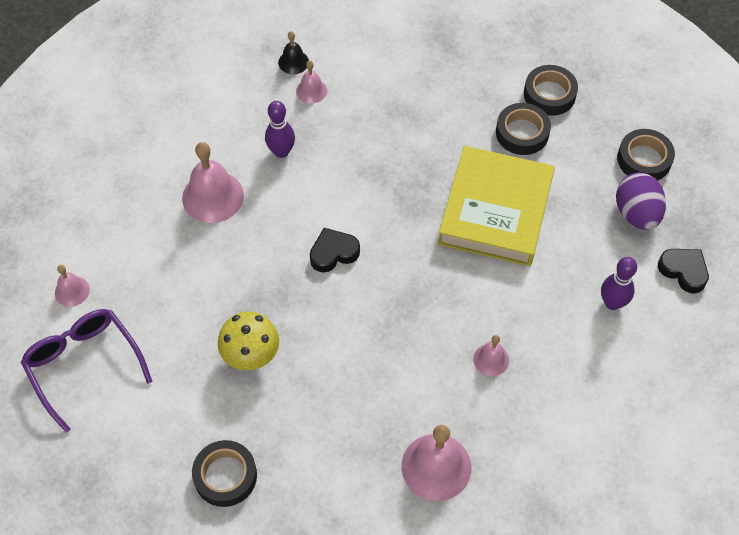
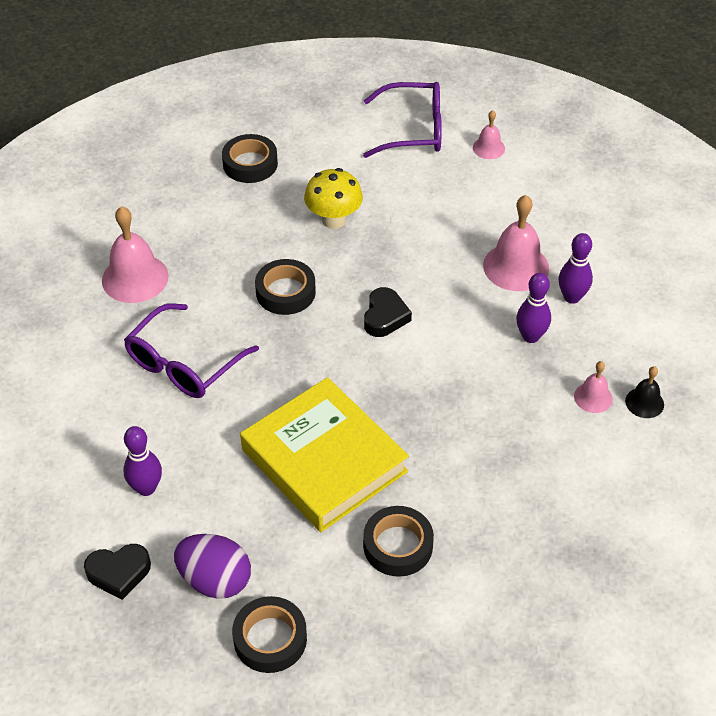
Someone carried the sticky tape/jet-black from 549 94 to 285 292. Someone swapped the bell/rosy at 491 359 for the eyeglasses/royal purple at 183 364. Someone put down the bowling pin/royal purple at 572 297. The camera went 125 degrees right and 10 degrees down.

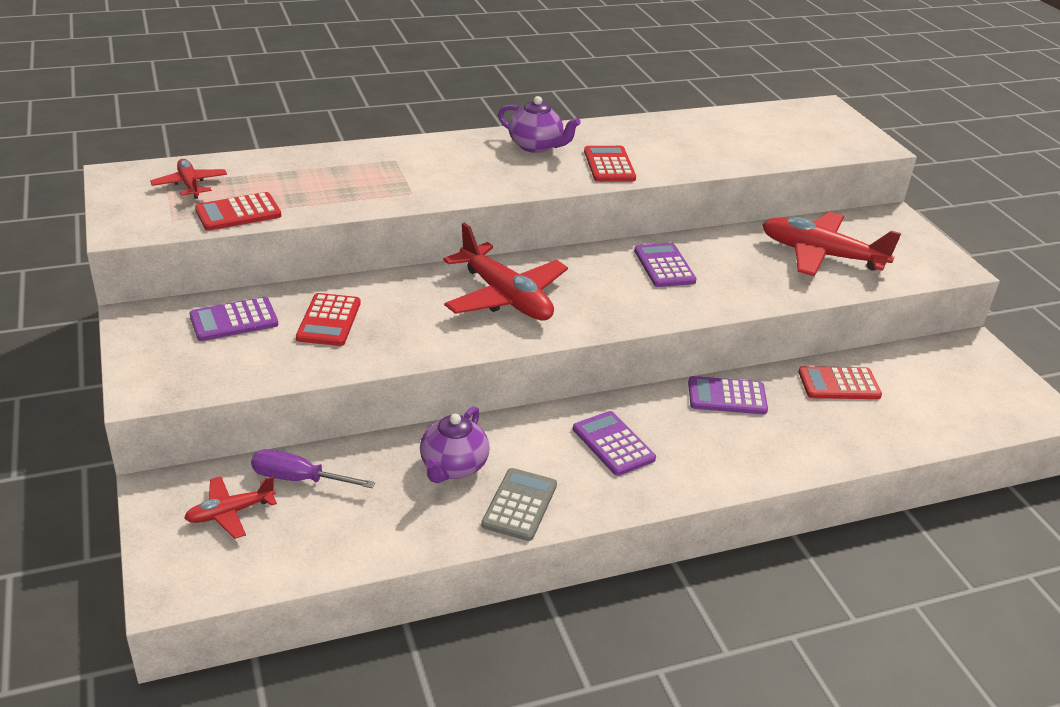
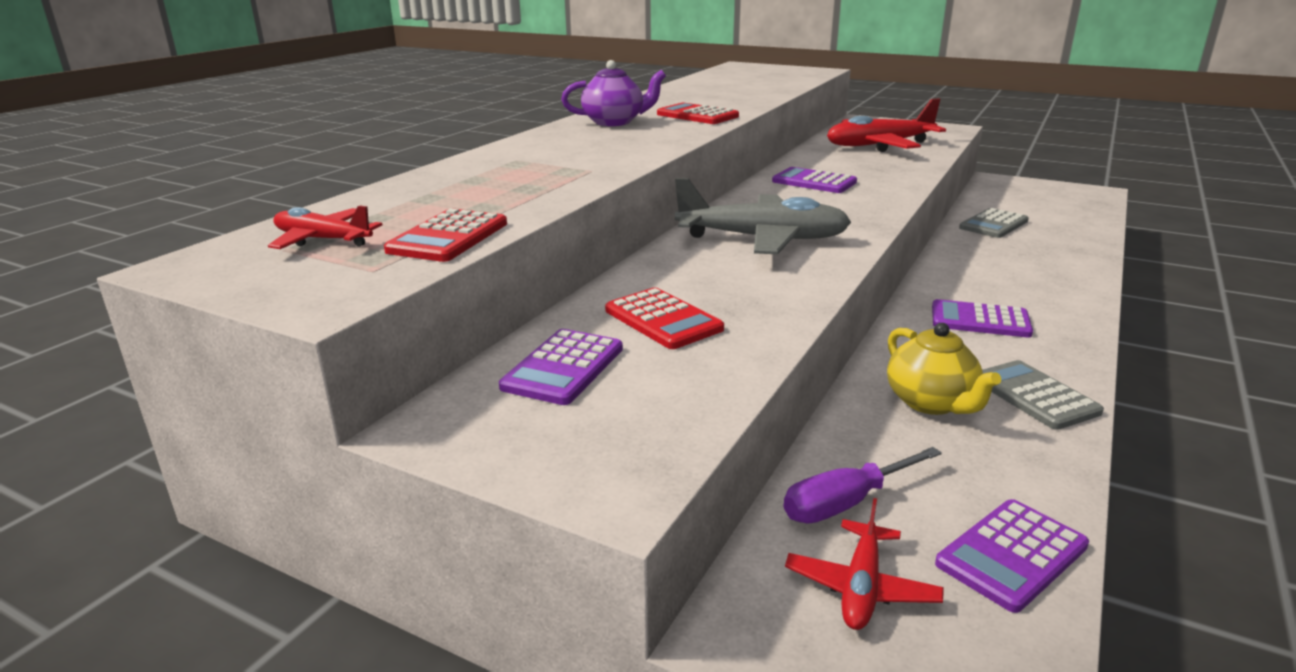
Someone repainted the toy plane/red at 505 297, which became the toy plane/grey at 762 239. Someone repainted the pocket calculator/red at 839 384, which became the pocket calculator/grey at 993 224. Someone carried the pocket calculator/royal purple from 727 396 to 1011 555. Someone repainted the teapot/royal purple at 453 467, which became the teapot/yellow at 931 402. The camera went 40 degrees left and 10 degrees down.

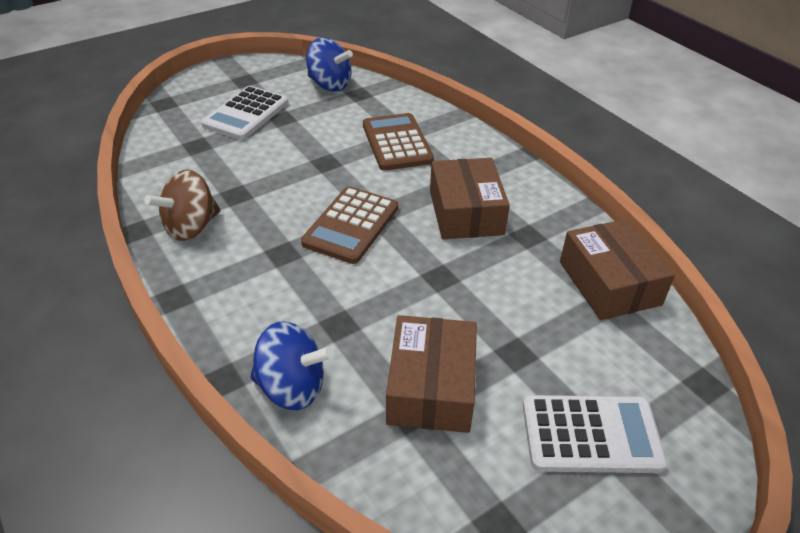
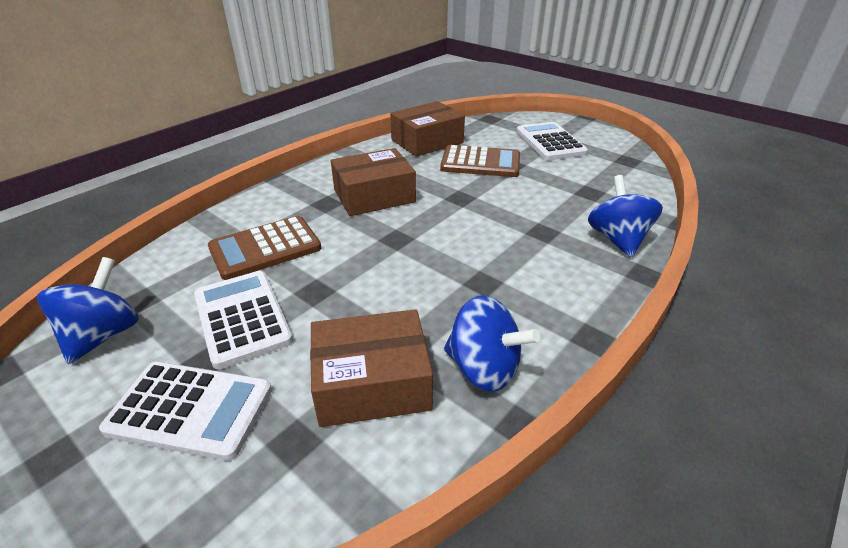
Someone repainted the spinning top/brown at 191 227, which became the spinning top/cobalt at 484 368. Someone carried the pocket calculator/brown from 351 225 to 480 163. Someone carried the parcel/brown from 431 387 to 372 383. Someone put down the pocket calculator/white at 242 318. The camera went 105 degrees left and 5 degrees down.

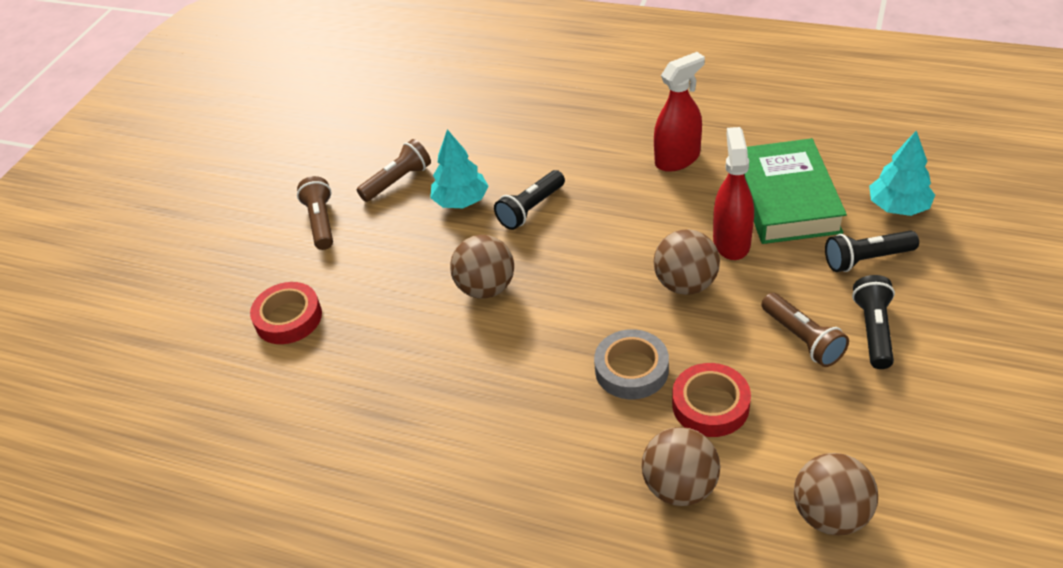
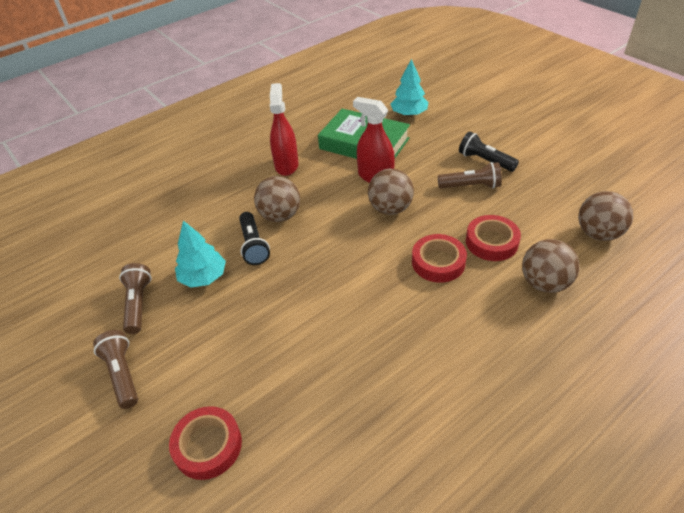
Someone rotated the flashlight/brown at 321 222 by 45 degrees clockwise. Someone took away the flashlight/jet-black at 866 259. Someone carried the play ball/brown from 486 288 to 280 216. Someone repainted the sticky tape/grey at 631 369, which became the sticky tape/red at 438 262. The camera went 60 degrees left and 0 degrees up.

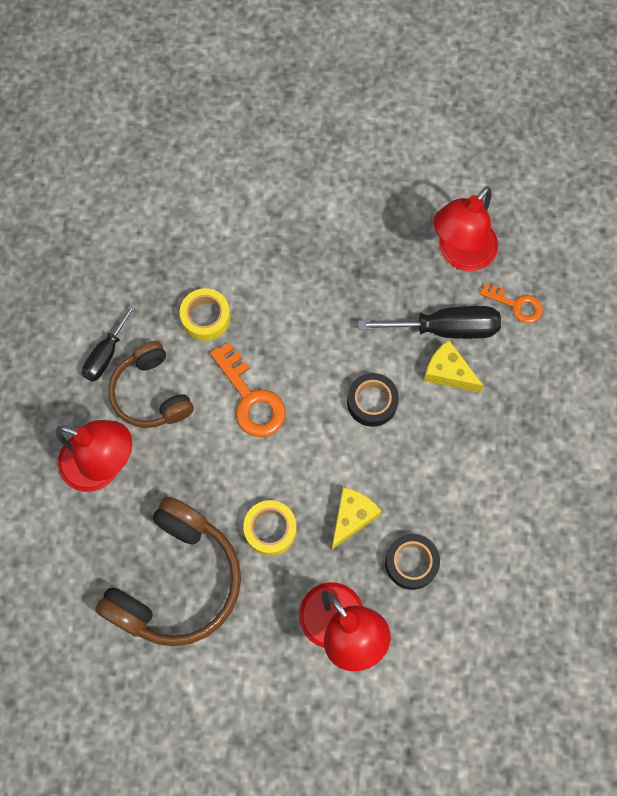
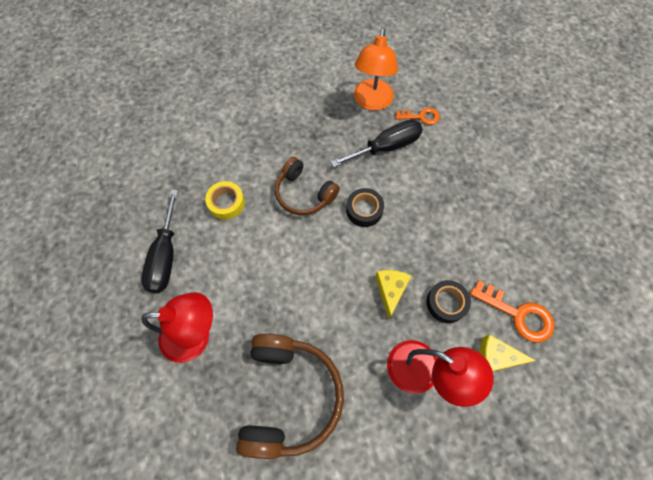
Someone repainted the lamp/red at 460 254, which became the lamp/orange at 371 102. Someone scaled the hand screwdriver/jet-black at 106 354 by 1.58. Someone carried the cheese wedge/yellow from 448 372 to 495 357. Someone carried the headphones/brown from 151 393 to 304 193. Someone carried the door key/orange from 251 398 to 518 314. Someone took away the sticky tape/yellow at 270 529. The camera went 25 degrees left and 5 degrees down.

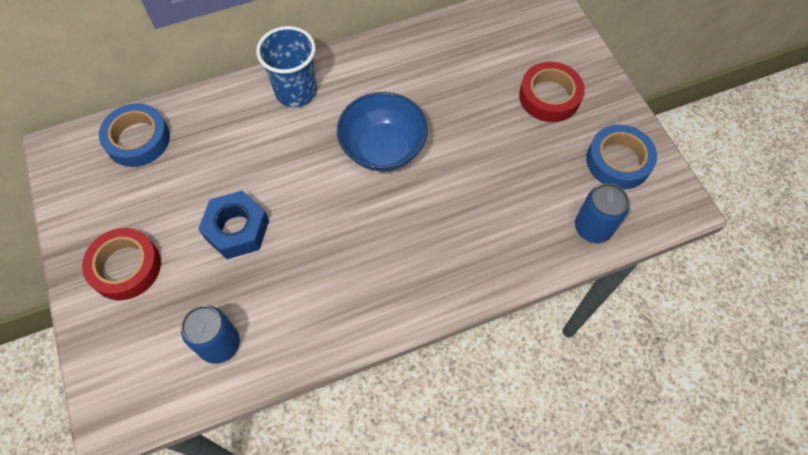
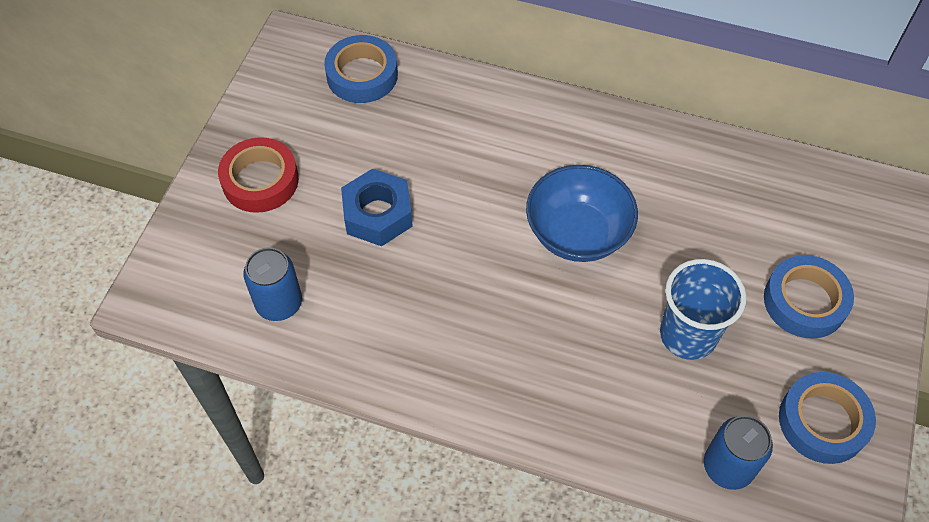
Someone carried the tumbler/cobalt from 296 92 to 688 335. Someone repainted the sticky tape/red at 549 96, which became the sticky tape/cobalt at 804 301. The camera went 40 degrees right and 5 degrees down.

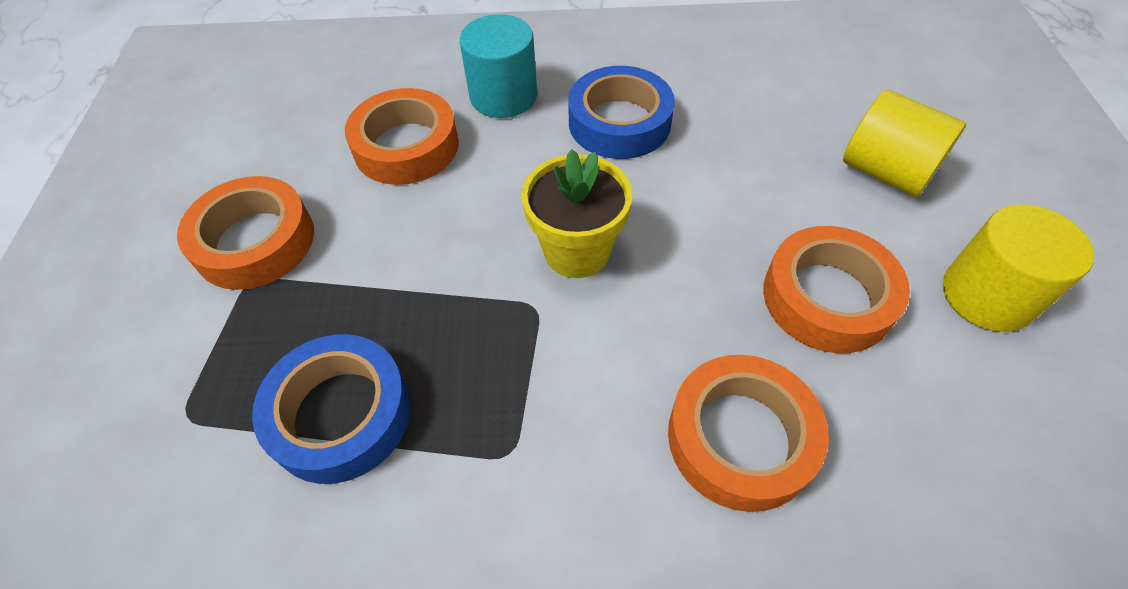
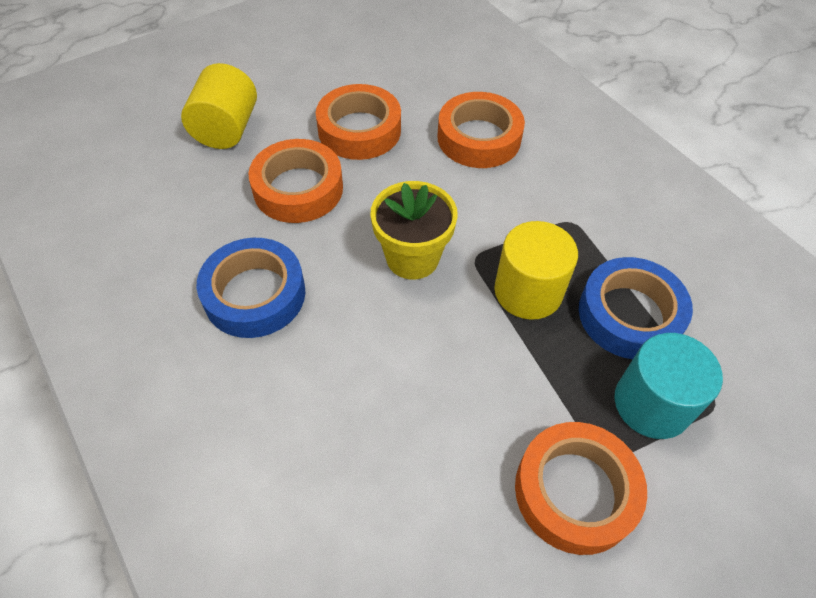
Someone carried the cylinder shape/turquoise from 503 96 to 652 404. Someone carried the sticky tape/orange from 406 146 to 298 188. Someone carried the cylinder shape/yellow from 987 295 to 528 291. The camera went 125 degrees left and 0 degrees up.

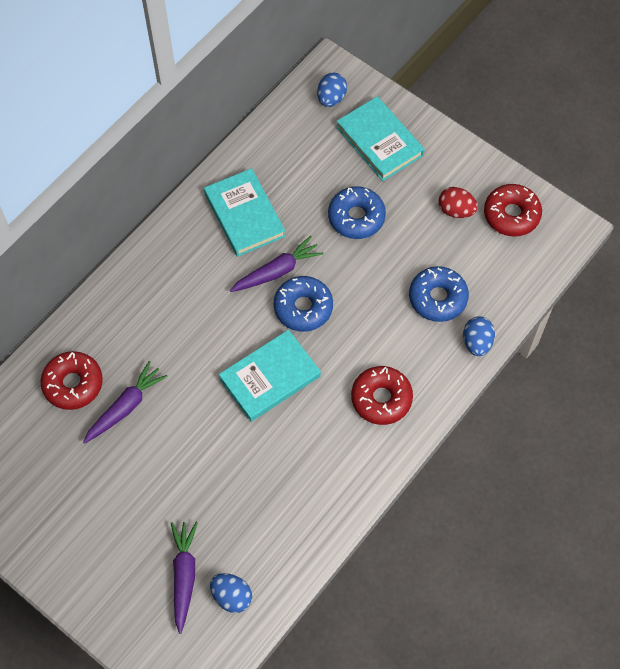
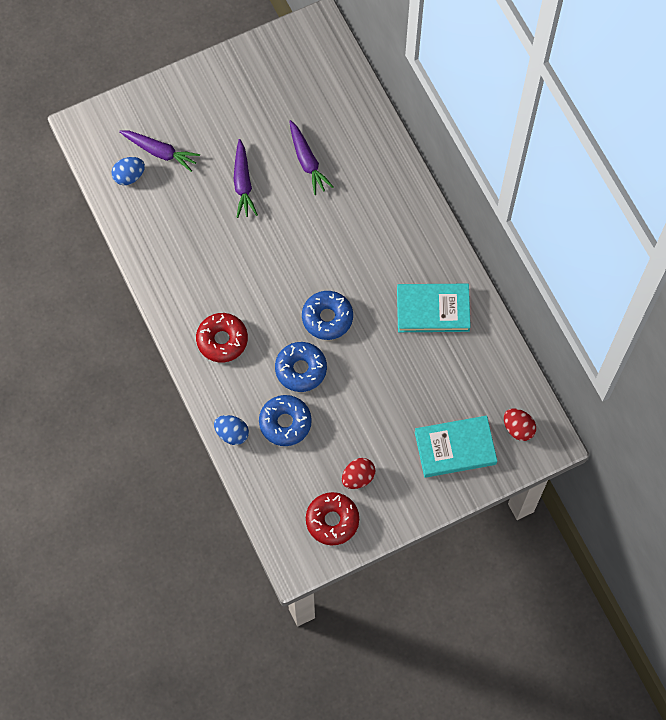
Someone repainted the toy egg/cobalt at 331 98, which became the toy egg/red at 518 428. Someone carried the doughnut/cobalt from 356 217 to 301 369. Someone carried the carrot/royal purple from 277 271 to 243 183. Someone took away the hardcover/turquoise at 270 378. Someone took away the doughnut/red at 73 384. The camera went 115 degrees right and 5 degrees up.

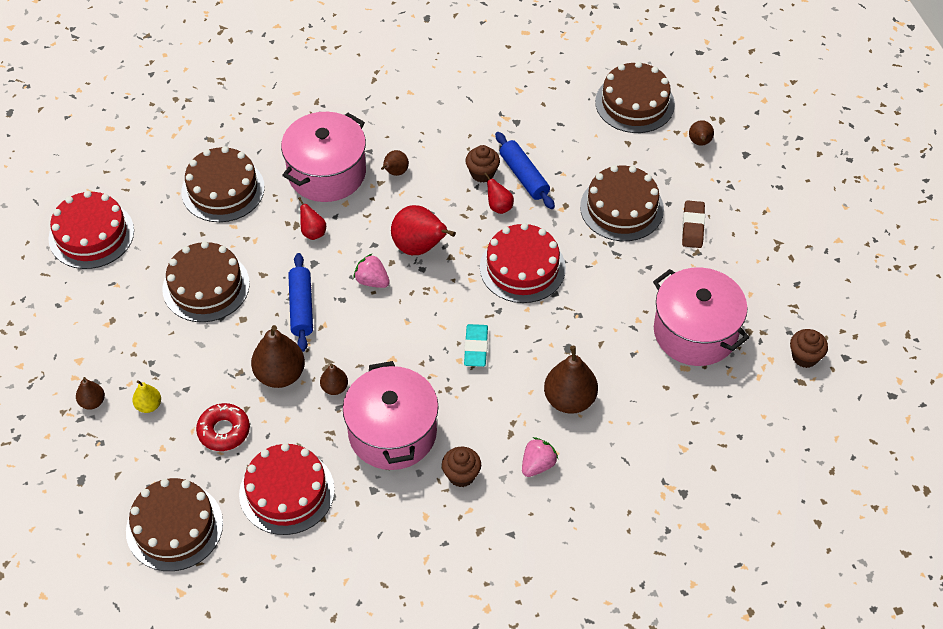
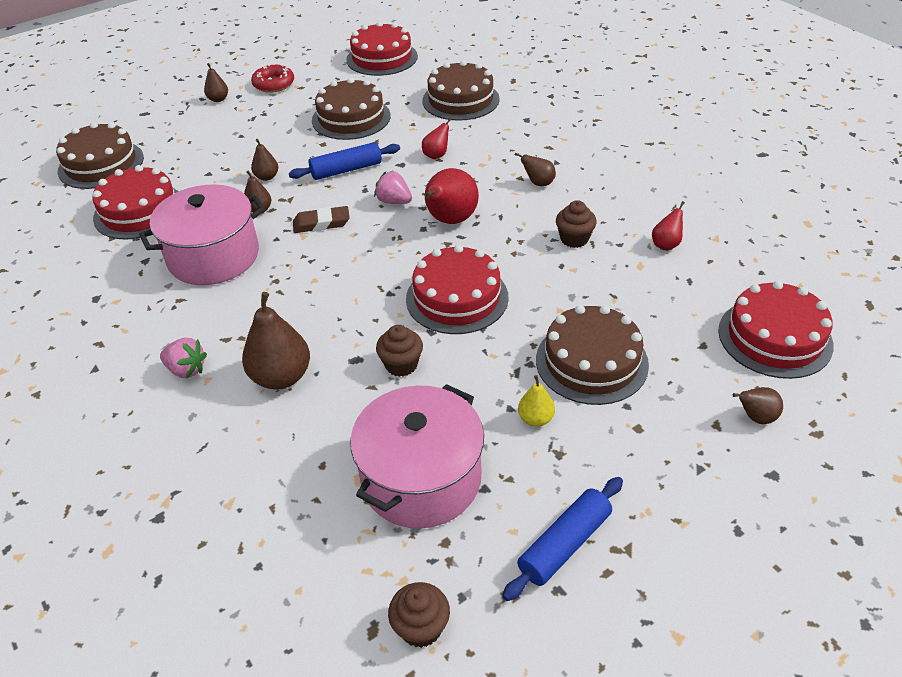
Someone repainted the gateau/brown at 634 103, which became the gateau/red at 774 337. Someone took away the cooking pot/rosy at 327 173. Someone carried the dough roller/cobalt from 524 176 to 564 544. Someone carried the pear/red from 499 207 to 666 244. Someone carried the eraser/brown from 693 227 to 321 223. Someone rotated the toy strawberry/rosy at 372 281 by 75 degrees counterclockwise. Someone took away the eraser/turquoise at 476 348. Someone scaled the pear/brown at 280 375 by 0.53. Someone carried the pear/yellow from 149 405 to 535 419. Someone carried the doughnut/red from 224 431 to 274 84. Someone carried the cupcake/brown from 461 475 to 401 365. The camera went 75 degrees right and 10 degrees down.

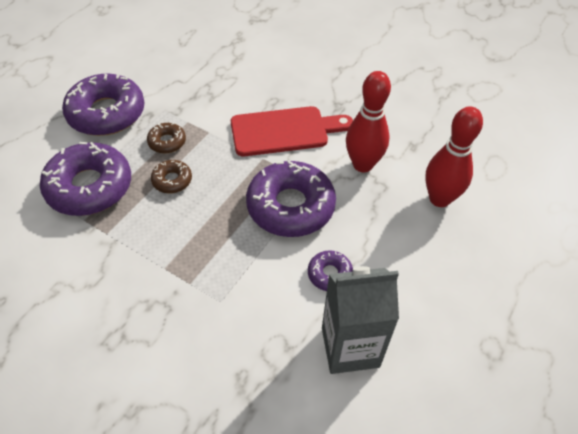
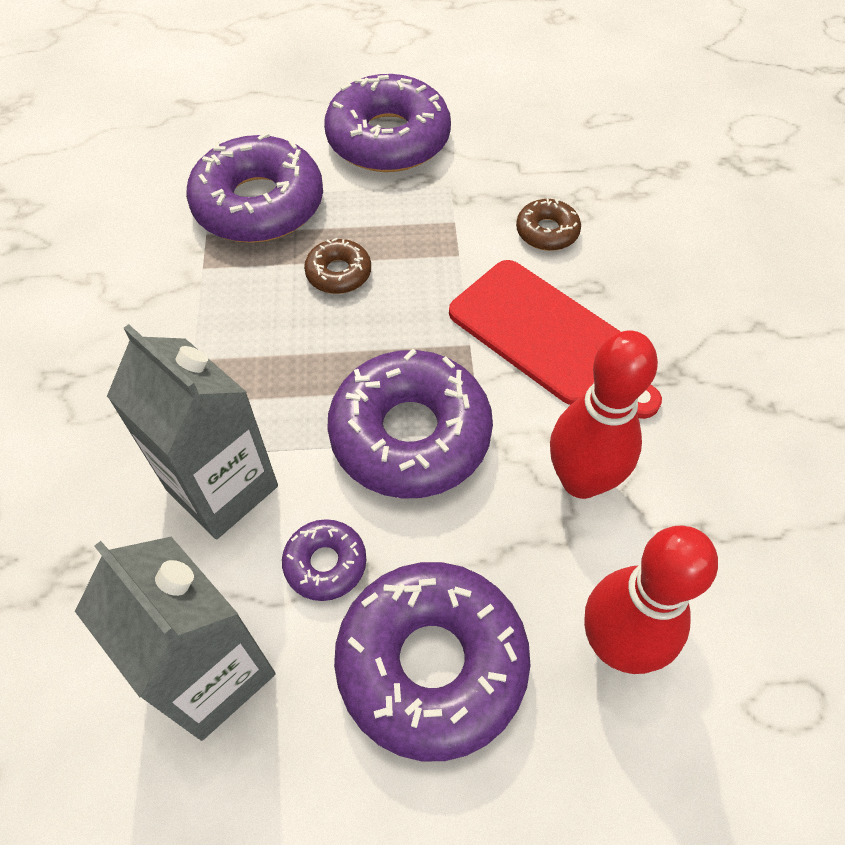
Someone carried the doughnut/brown from 167 142 to 547 232. Someone put down the carton/grey at 222 488. Someone put down the doughnut/royal purple at 431 663. The camera went 55 degrees right and 5 degrees up.

